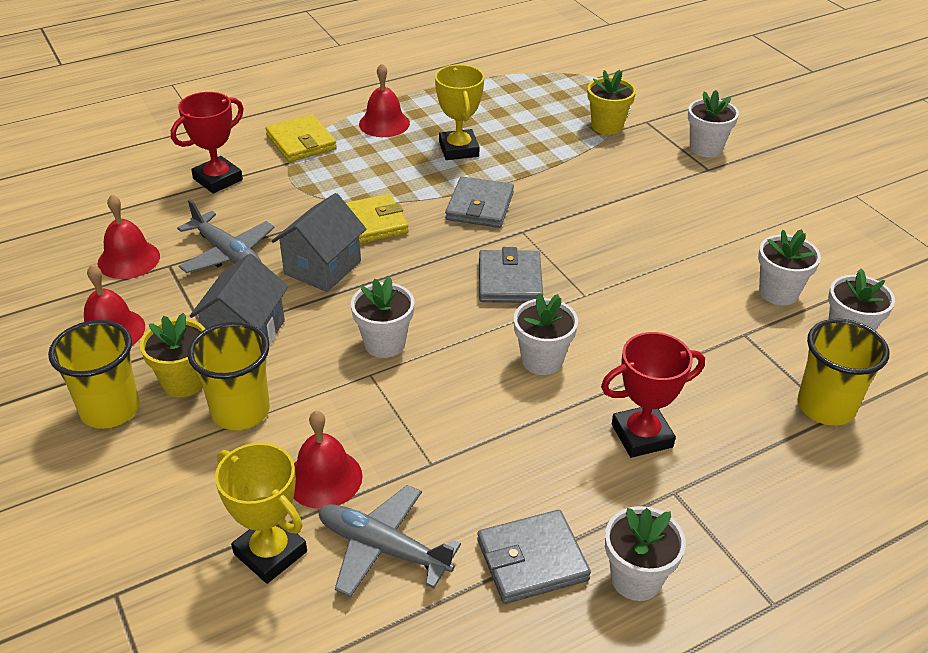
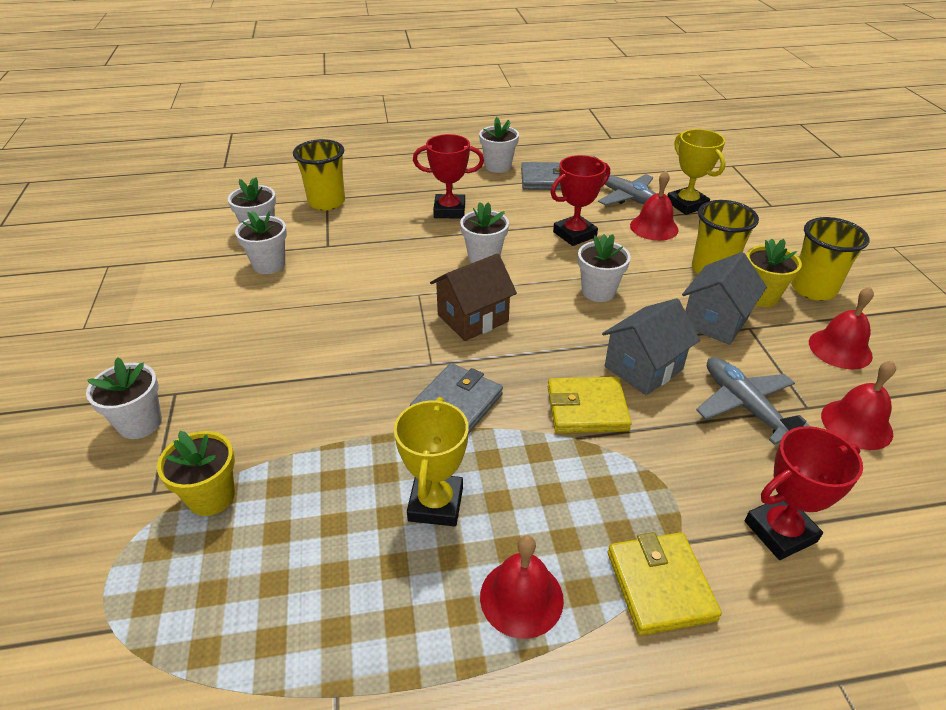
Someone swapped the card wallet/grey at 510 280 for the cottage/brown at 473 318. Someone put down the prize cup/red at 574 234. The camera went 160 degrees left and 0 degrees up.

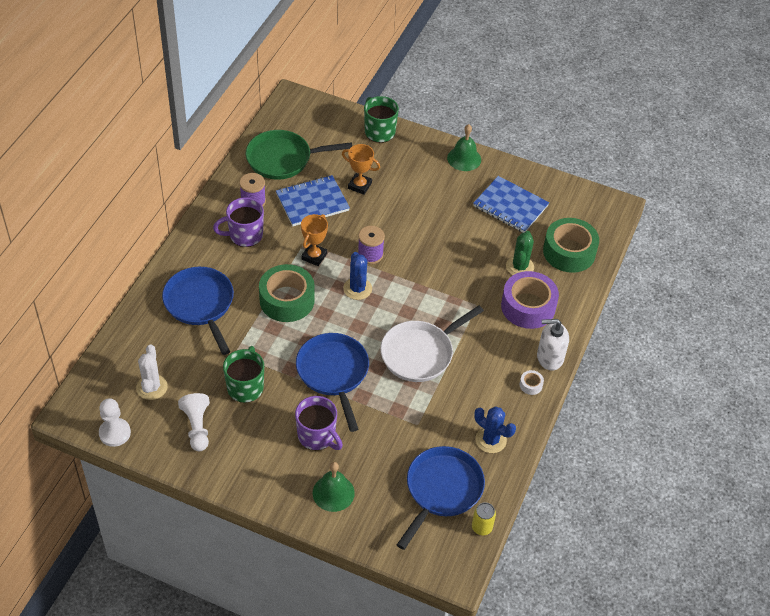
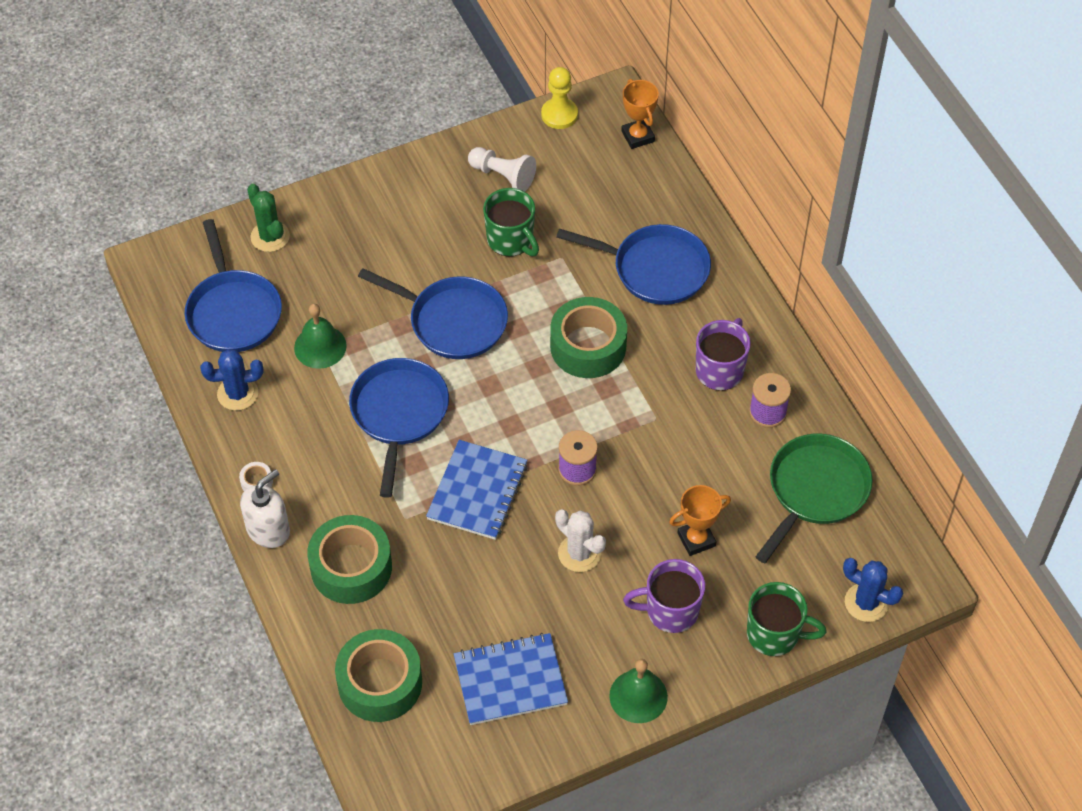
Someone carried the notebook/cobalt from 312 202 to 477 492. Someone carried the prize cup/orange from 314 256 to 638 136. Someone carried the saguaro cactus/green from 519 267 to 270 237. Someone carried the saguaro cactus/cobalt from 357 289 to 866 602. Someone repainted the sticky tape/royal purple at 528 306, which became the sticky tape/green at 351 567. Someone repainted the frying pan/white at 420 353, which became the frying pan/cobalt at 399 414. Someone carried the saguaro cactus/white from 152 387 to 579 553. Someone carried the mug/royal purple from 317 436 to 670 611. Someone repainted the pawn/white at 115 433, which became the pawn/yellow at 559 115. Someone carried the bell/green from 333 493 to 320 346. Someone took away the tin/yellow at 481 527. The camera went 135 degrees right and 5 degrees up.

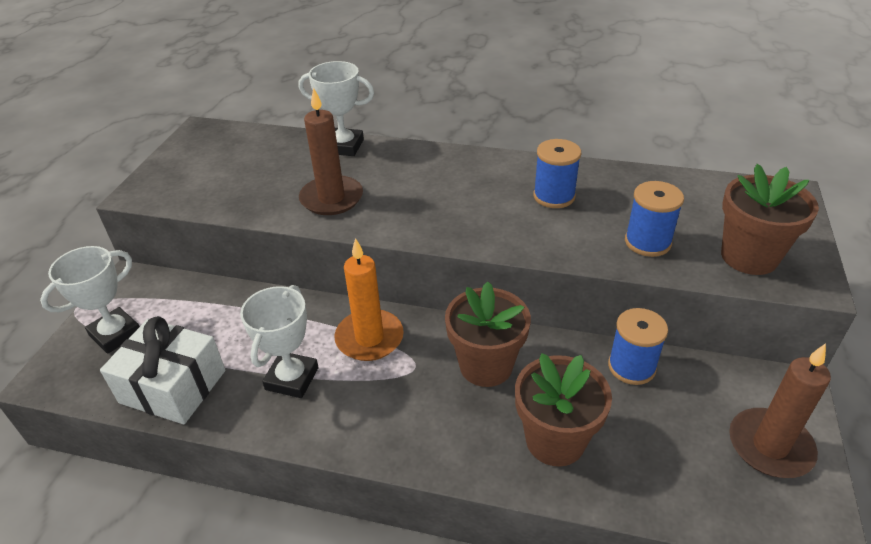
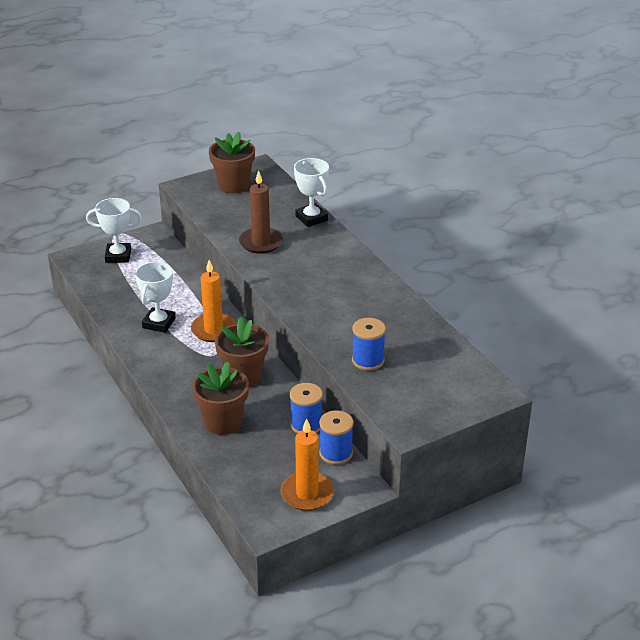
Someone carried the bobbin/cobalt from 554 196 to 336 453. Someone carried the potted plant/brown from 749 257 to 233 185. Someone rotated the prize cup/white at 292 378 by 45 degrees counterclockwise. Someone took away the present/white at 173 386. Someone repainted the candle/brown at 770 446, which became the candle/orange at 307 494. The camera went 45 degrees right and 5 degrees down.

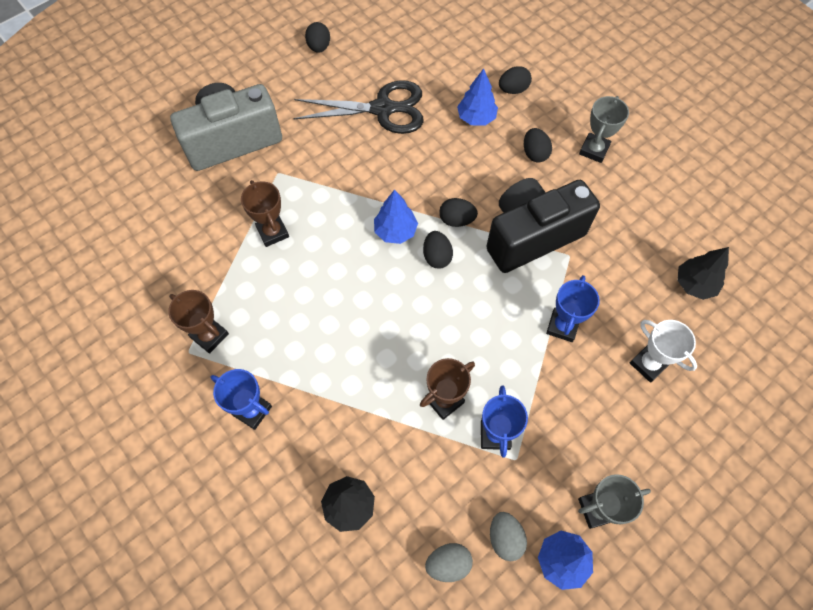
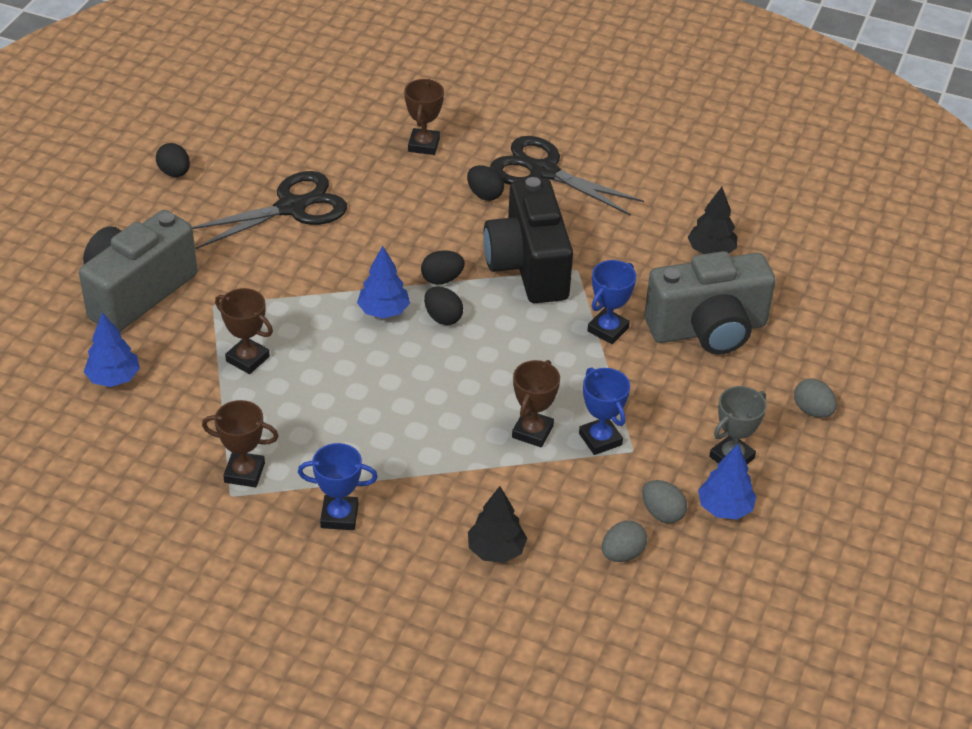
Someone swapped the toy egg/jet-black at 513 89 for the prize cup/brown at 423 145. Someone carried the toy tree/cobalt from 476 118 to 114 378. Someone swapped the prize cup/grey at 594 150 for the scissors/jet-black at 543 172. Someone rotated the camera/jet-black at 531 236 by 45 degrees counterclockwise. Someone rotated the prize cup/cobalt at 562 326 by 45 degrees clockwise. Someone swapped the prize cup/white at 648 364 for the camera/grey at 708 329. Someone put down the toy egg/grey at 812 410. The camera went 30 degrees left and 20 degrees down.

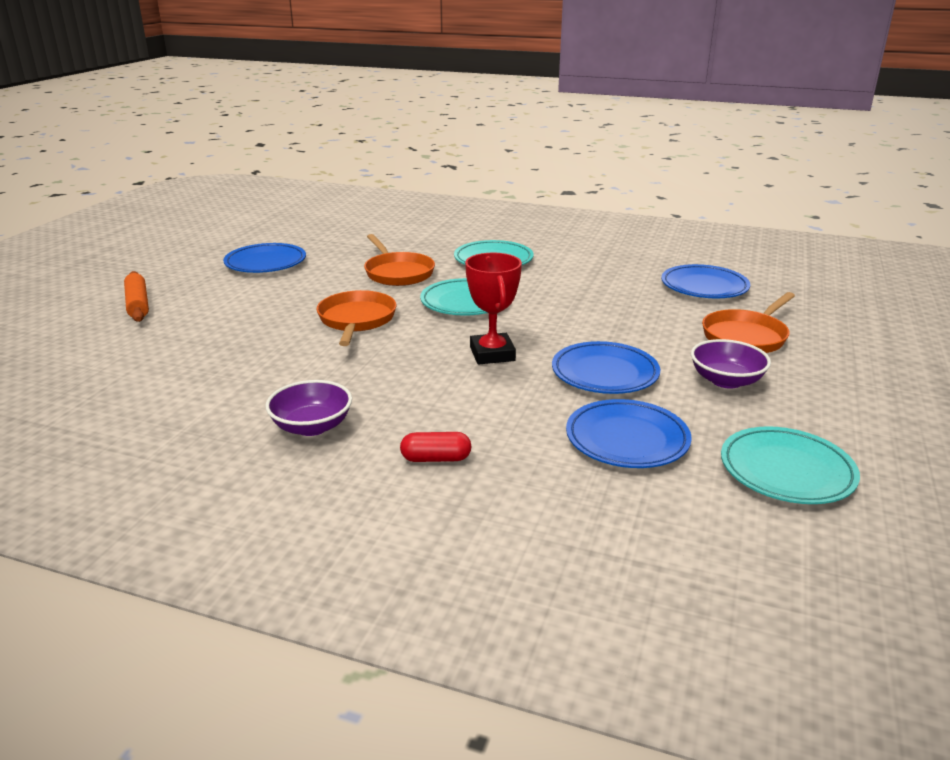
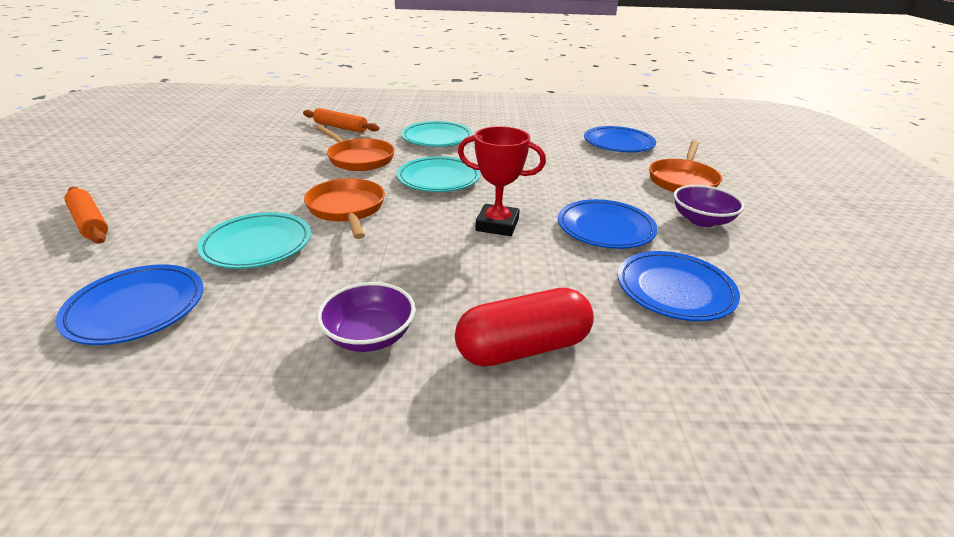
Someone carried the flat dish/cobalt from 265 263 to 136 308. Someone rotated the prize cup/red at 492 354 by 45 degrees counterclockwise. Someone carried the flat dish/turquoise from 786 471 to 257 245. Someone scaled the pill/red at 436 458 by 1.89. Someone put down the dough roller/orange at 341 127. The camera went 20 degrees left and 5 degrees up.

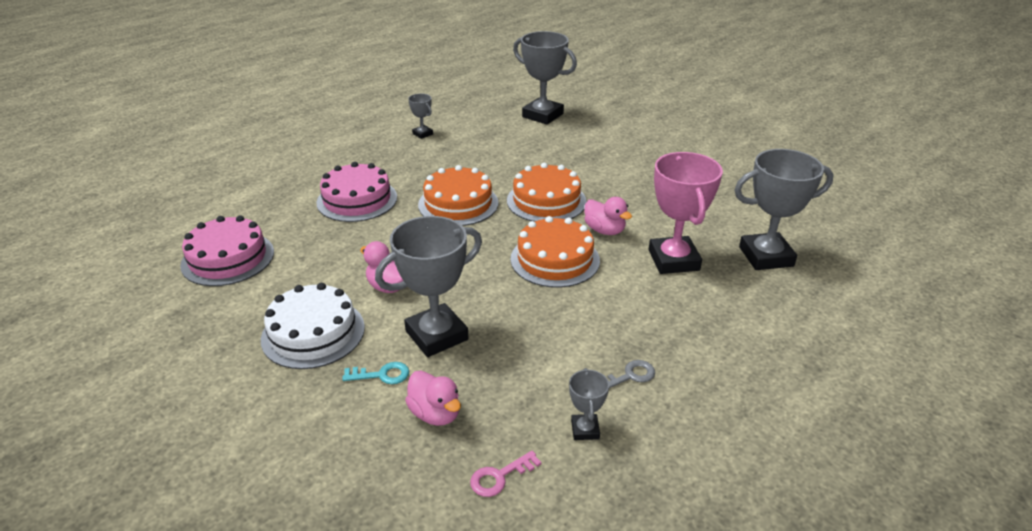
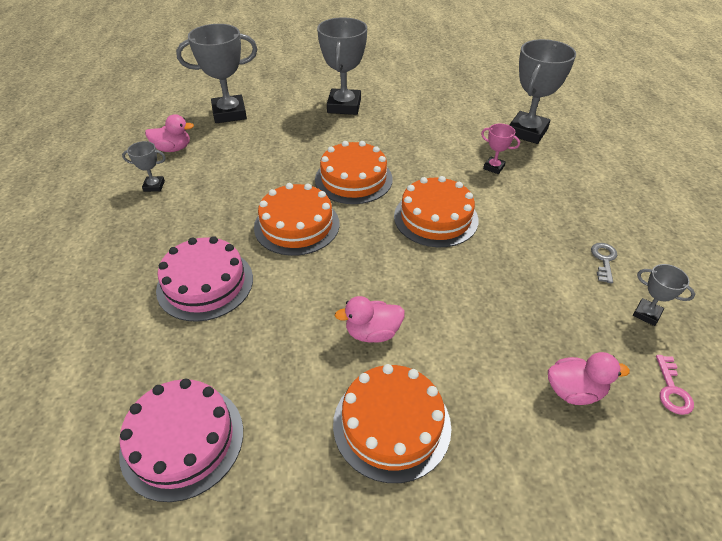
Someone scaled the prize cup/rosy at 673 260 by 0.47. Someone carried the rubber duck/rosy from 604 230 to 173 149. Someone carried the prize cup/grey from 436 335 to 344 106. Someone repainted the gateau/white at 313 333, which became the gateau/orange at 391 424. Someone took away the door key/turquoise at 382 375. The camera went 50 degrees left and 10 degrees up.

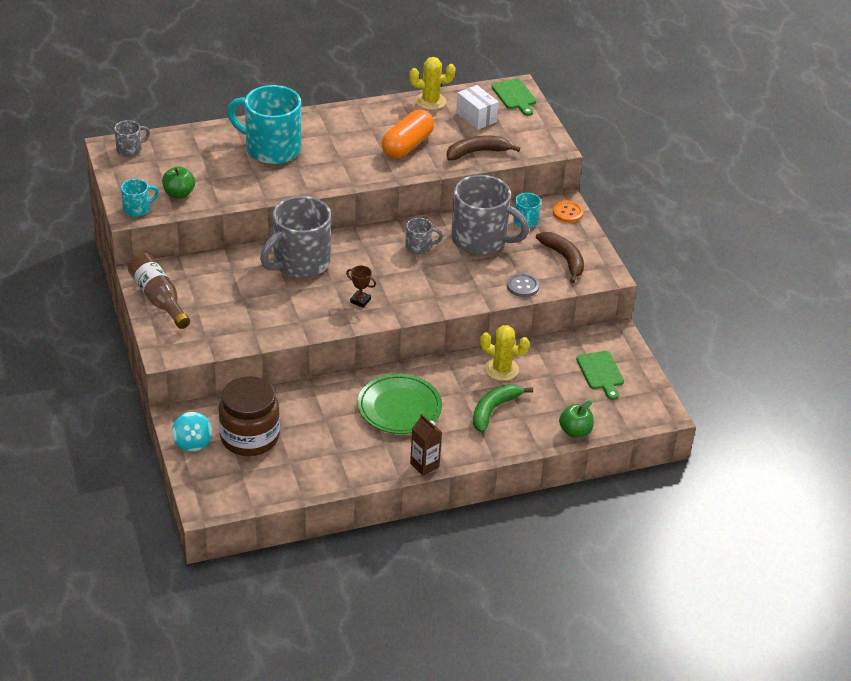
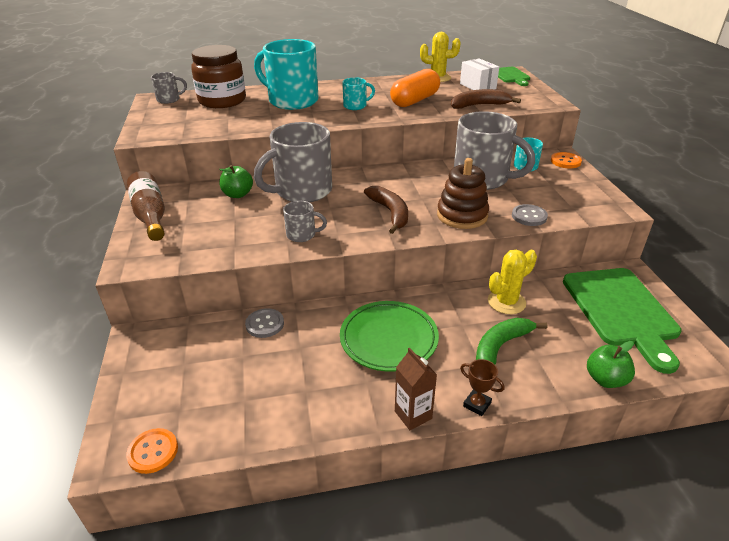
Someone carried the apple/green from 179 194 to 238 194. Someone carried the mug/turquoise from 137 209 to 356 106. Someone carried the mug/grey from 419 247 to 302 235. Someone carried the toy banana/brown from 564 259 to 390 213. Someone carried the prize cup/brown from 360 301 to 477 404. Someone rotated the saguaro cactus/yellow at 501 369 by 60 degrees counterclockwise. Someone scaled the cutting board/green at 600 373 by 1.90. Someone carried the jam jar/brown from 249 437 to 222 101. Someone took away the spinning top/turquoise at 192 442. Someone put down the stacking rings/brown at 462 215. Someone put down the shirt button/grey at 265 324. Someone put down the shirt button/orange at 153 452. The camera went 10 degrees right and 5 degrees down.

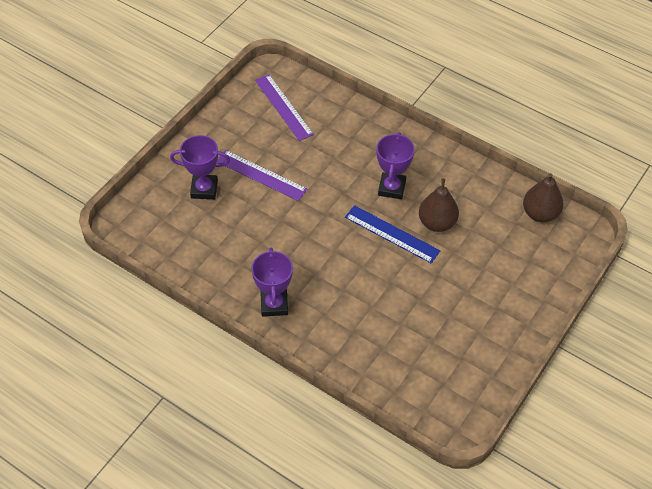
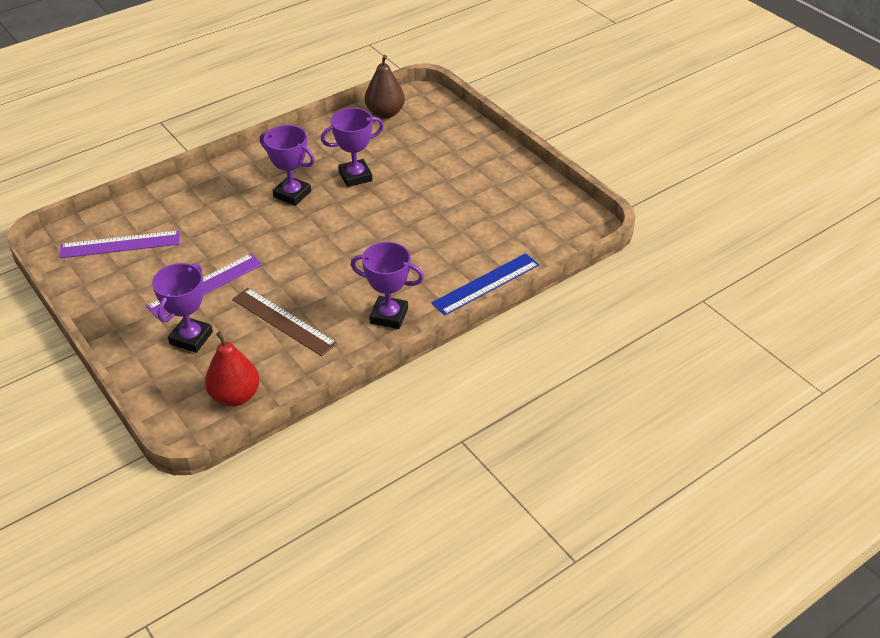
Someone swapped the pear/brown at 437 223 for the prize cup/royal purple at 355 176. Someone carried the ruler/cobalt from 392 234 to 486 284. Someone put down the ruler/brown at 283 321. Someone put down the pear/red at 235 396. The camera went 70 degrees left and 10 degrees down.

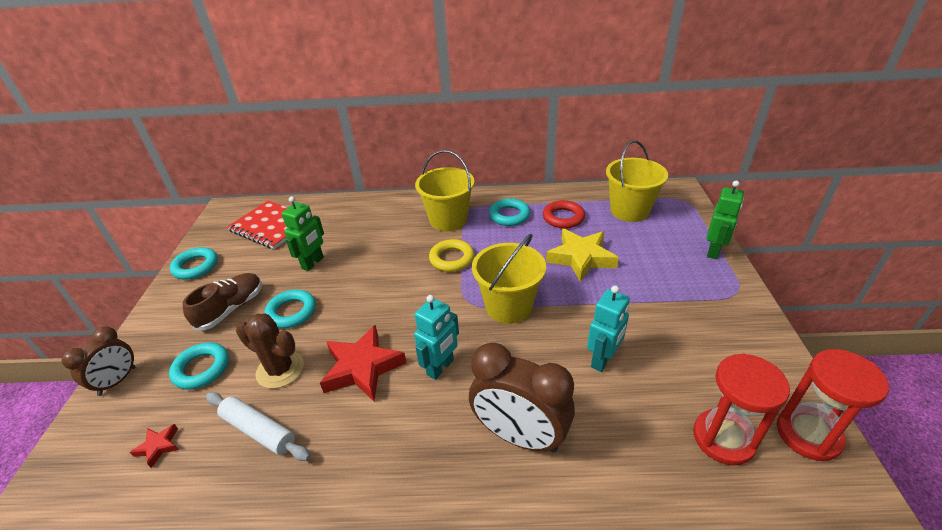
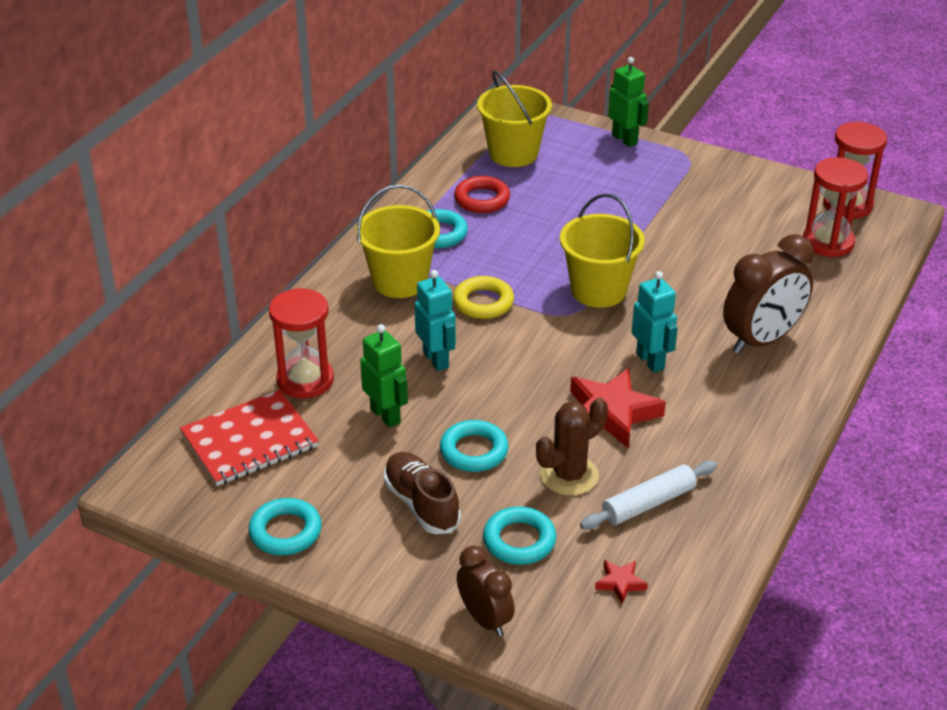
Someone took away the five-pointed star/yellow at 581 258. Someone carried the toy robot/turquoise from 603 360 to 436 360. Someone put down the hourglass/red at 305 380. The camera went 65 degrees left and 0 degrees up.

